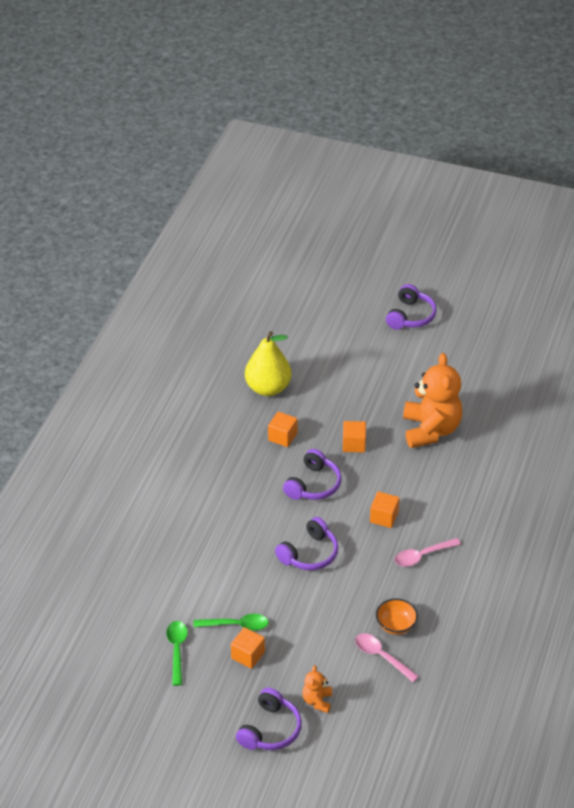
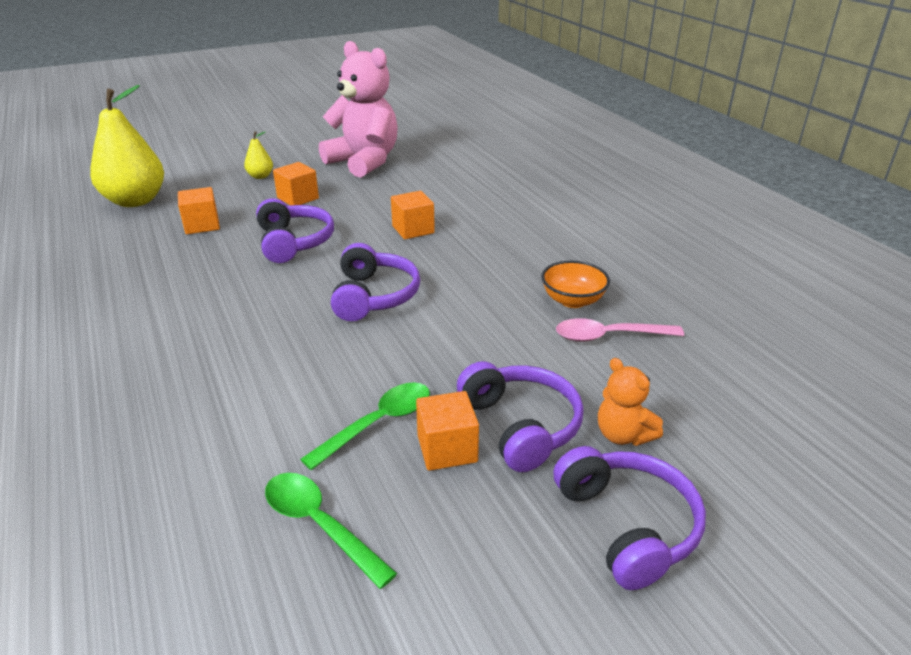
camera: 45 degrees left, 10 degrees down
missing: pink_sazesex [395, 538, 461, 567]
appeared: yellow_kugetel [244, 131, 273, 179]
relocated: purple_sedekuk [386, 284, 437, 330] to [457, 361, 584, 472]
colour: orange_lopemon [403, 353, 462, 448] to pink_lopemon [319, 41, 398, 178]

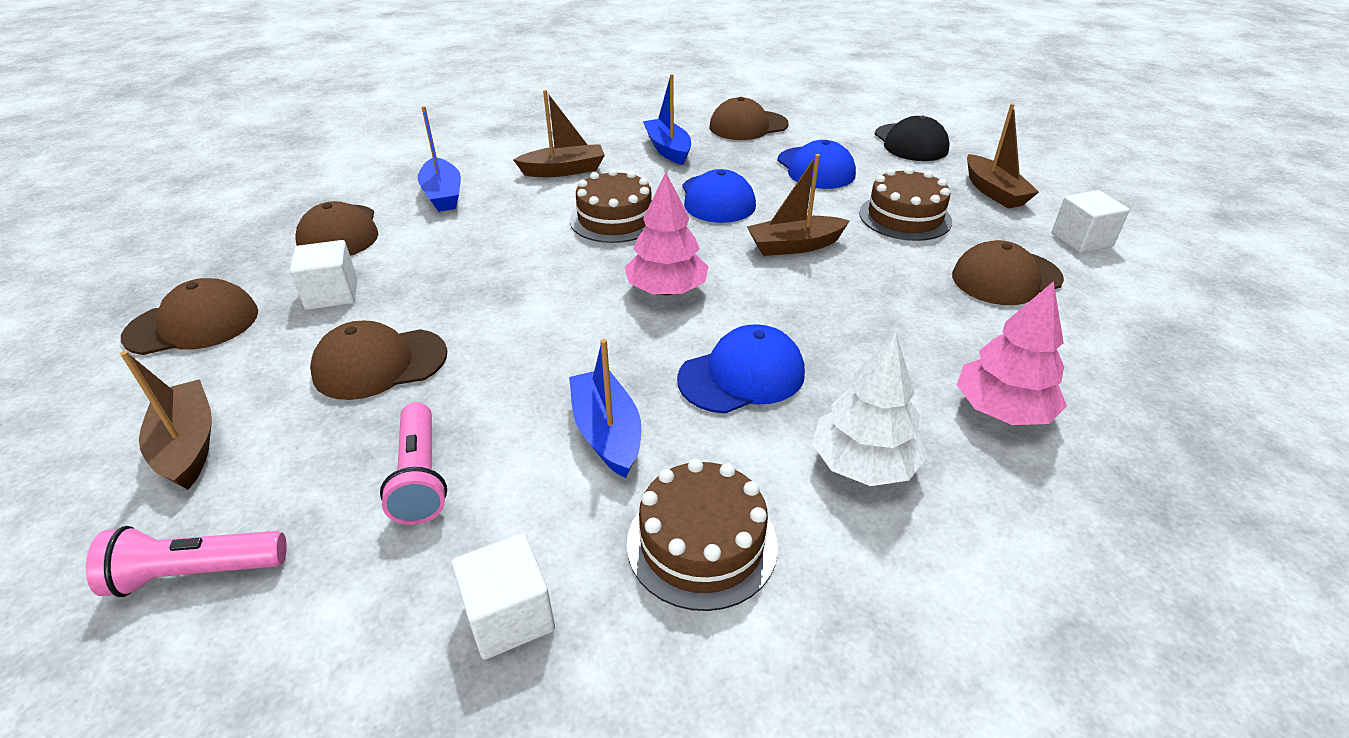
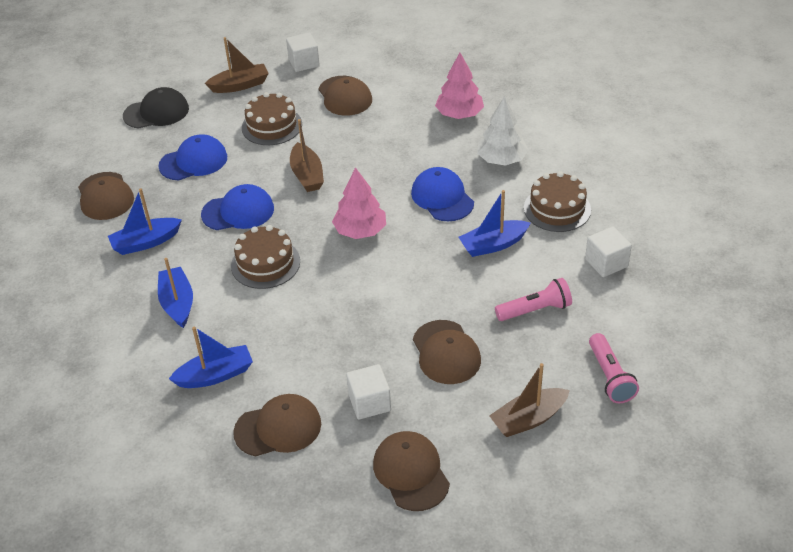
camera: 90 degrees left, 5 degrees up
colour: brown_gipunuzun [513, 90, 605, 177] to blue_gipunuzun [158, 258, 193, 328]

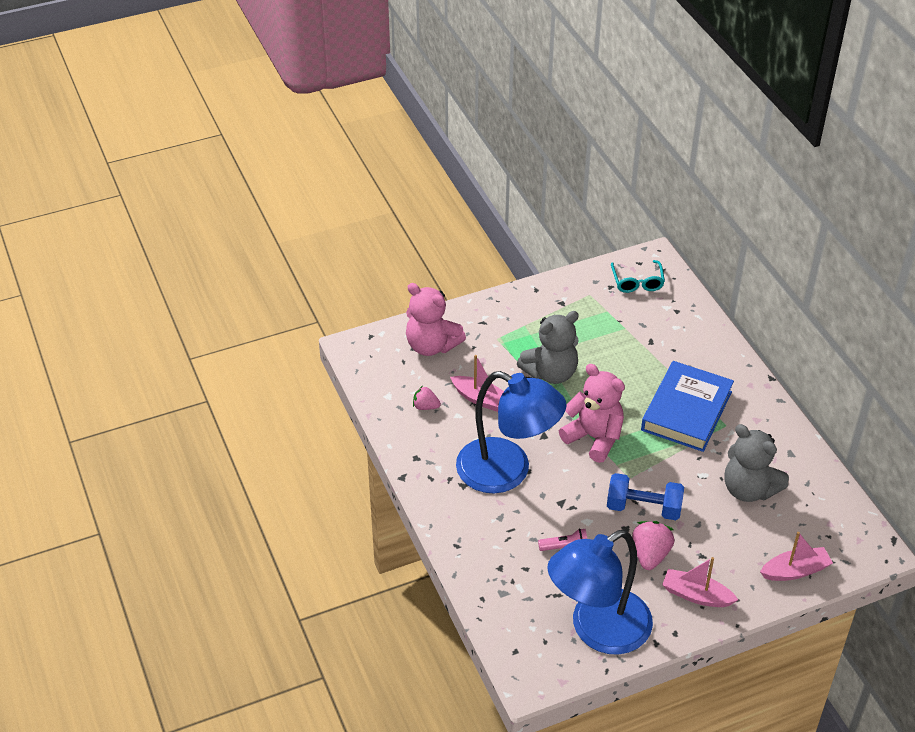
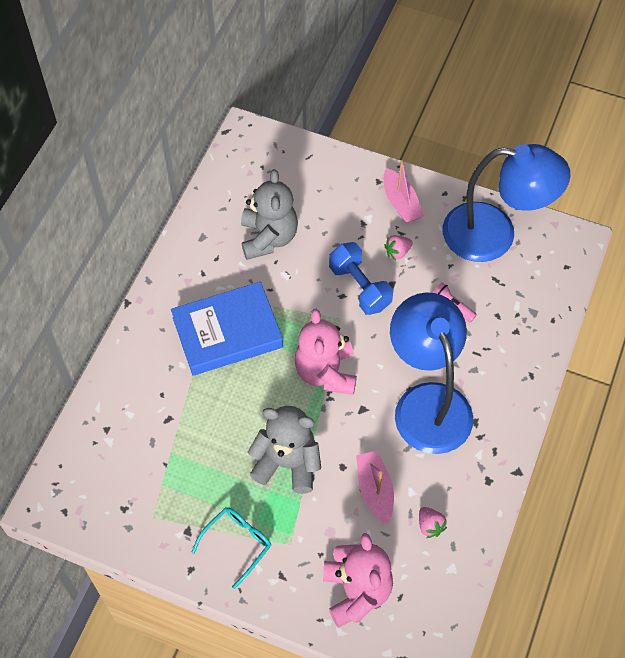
camera: 135 degrees left, 15 degrees up
missing: pink_gipunuzun [760, 532, 833, 581]
relocated: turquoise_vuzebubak [611, 260, 665, 293] to [191, 507, 271, 589]
size: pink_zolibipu [632, 521, 675, 570] = [384, 235, 413, 260] x0.61

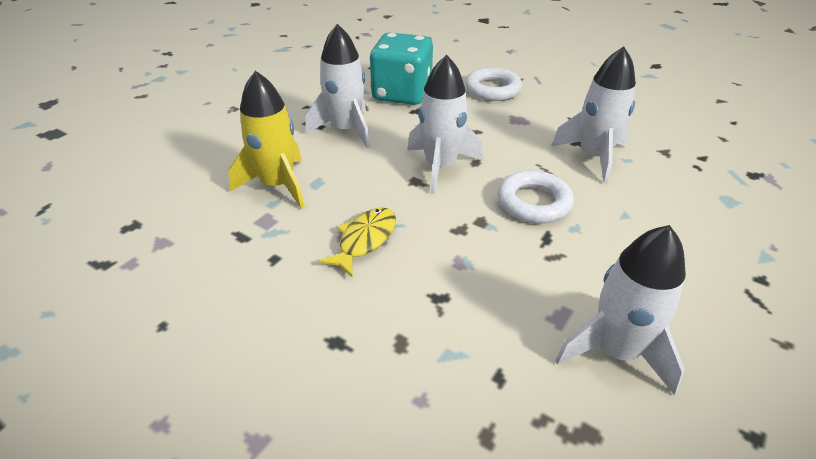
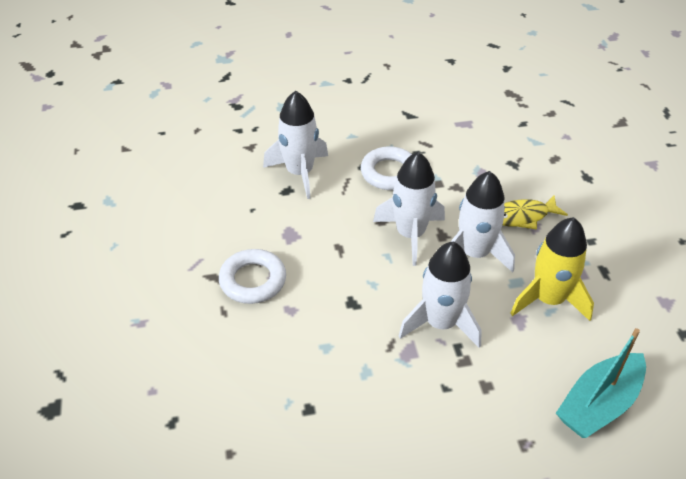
camera: 135 degrees left, 5 degrees up
missing: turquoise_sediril [370, 33, 433, 105]
appeared: turquoise_gipunuzun [556, 328, 646, 438]
relocated: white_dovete [555, 225, 686, 395] to [451, 171, 515, 272]

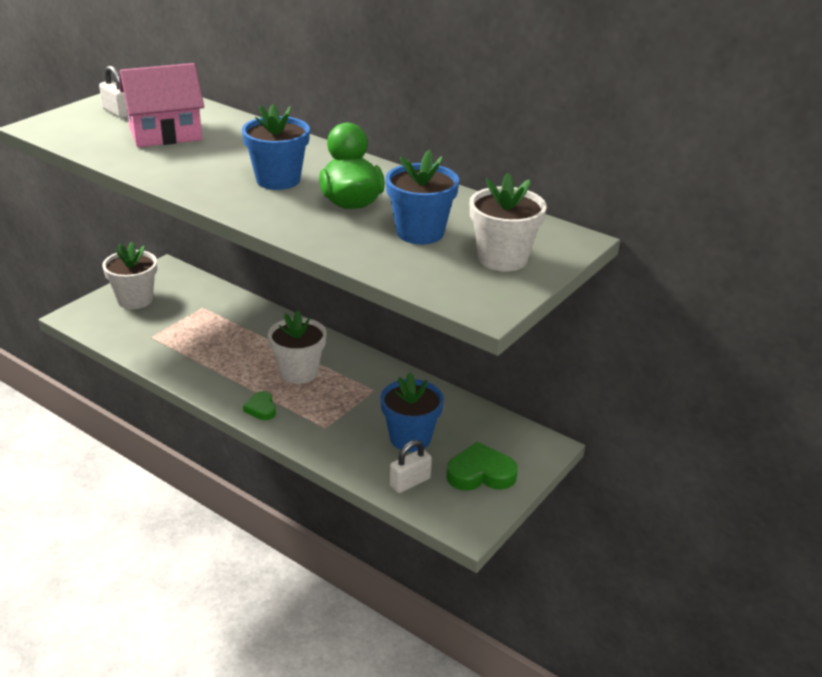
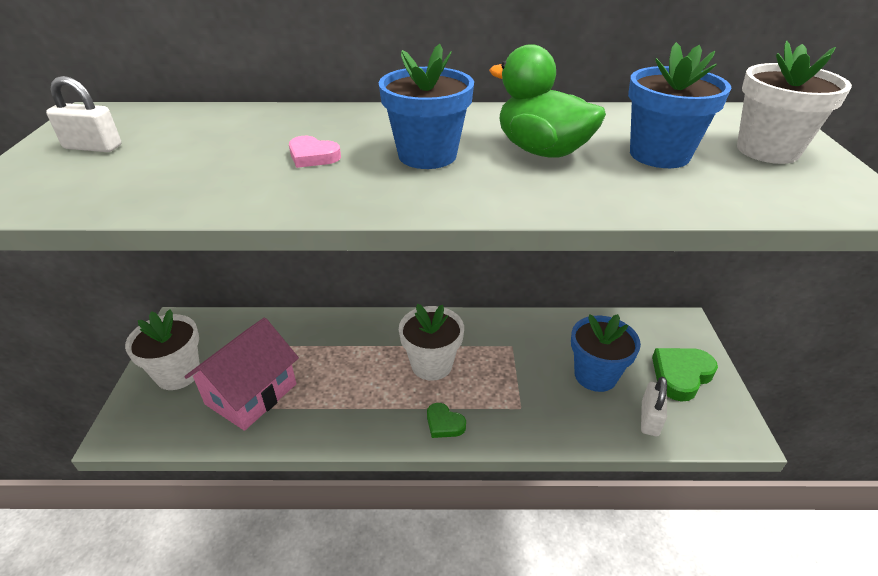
camera: 35 degrees left, 5 degrees up
appeared: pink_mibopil [289, 136, 341, 168]
relocated: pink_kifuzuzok [120, 63, 204, 147] to [184, 318, 299, 431]

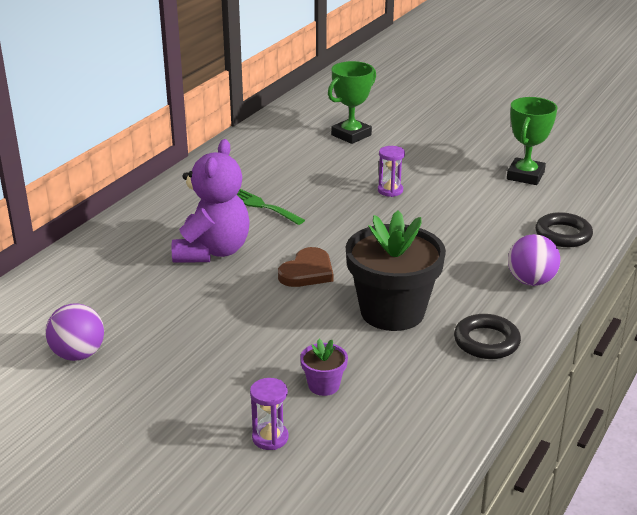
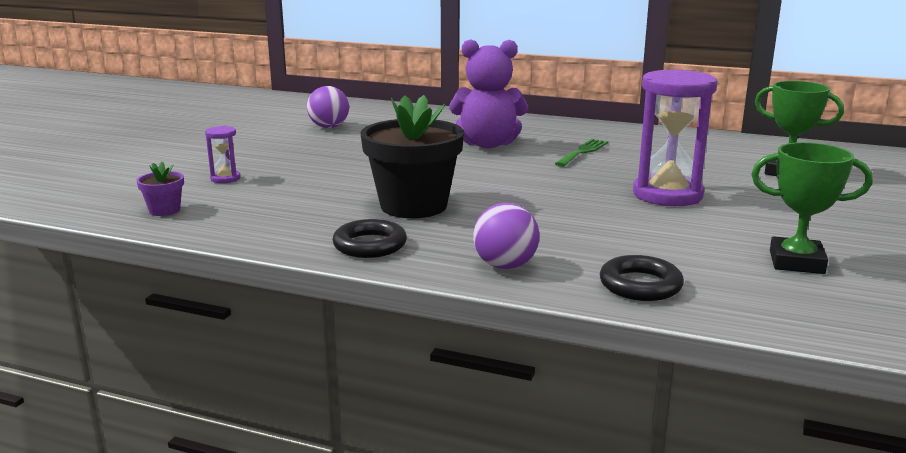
camera: 80 degrees right, 10 degrees down
missing: brown_mibopil [278, 247, 333, 287]
relocated: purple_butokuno [300, 339, 348, 396] to [136, 162, 184, 216]
size: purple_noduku [378, 146, 405, 197] = [633, 69, 717, 206] x2.23

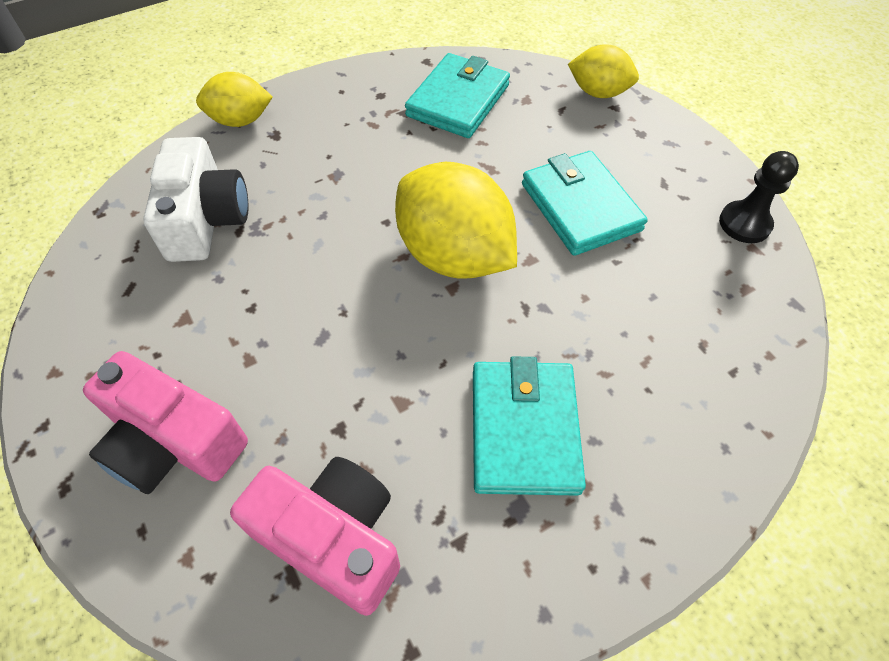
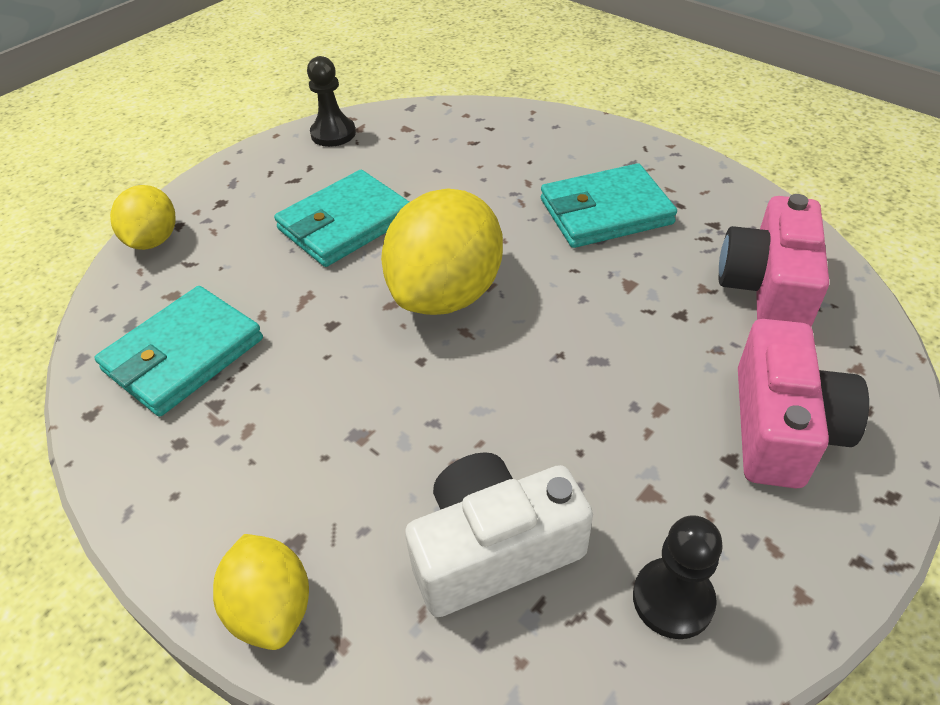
camera: 105 degrees left, 10 degrees down
appeared: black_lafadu [633, 515, 723, 639]
spun: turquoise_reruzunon [405, 53, 510, 138] = [94, 286, 263, 416] 60 degrees counterclockwise

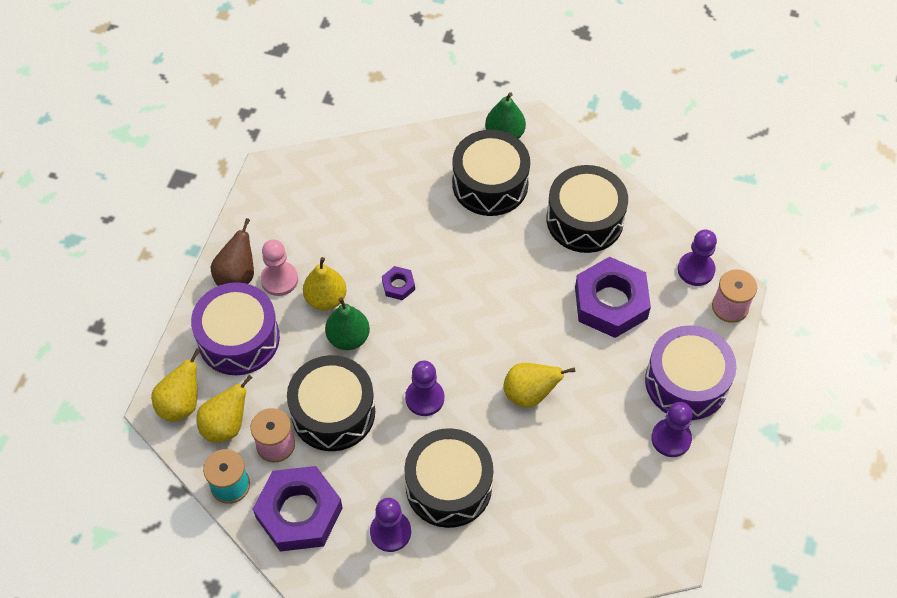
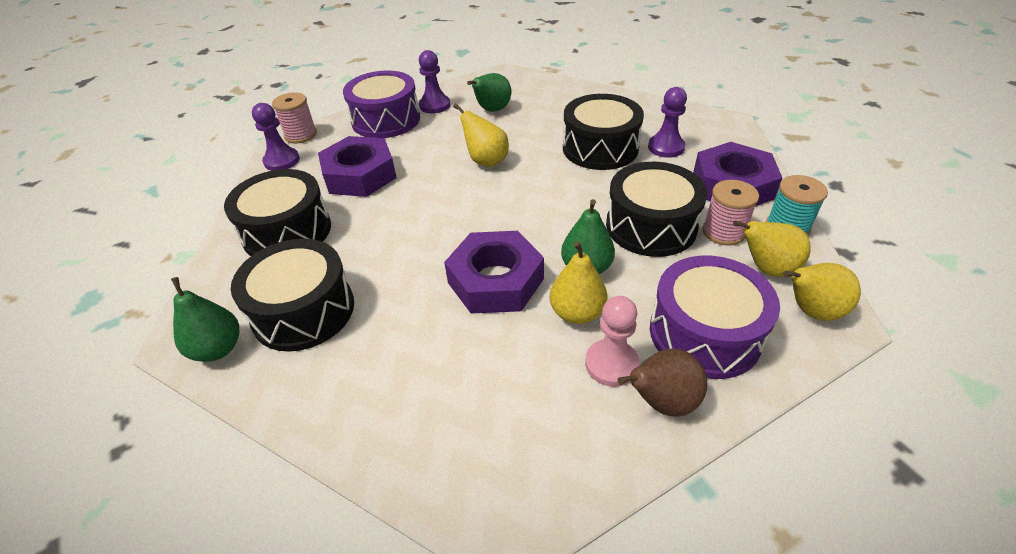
camera: 135 degrees left, 15 degrees down
missing: purple_lafadu [405, 361, 444, 416]
appeared: green_kugetel [467, 73, 511, 112]
size: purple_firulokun [382, 266, 415, 300] = [444, 231, 544, 313] x2.28

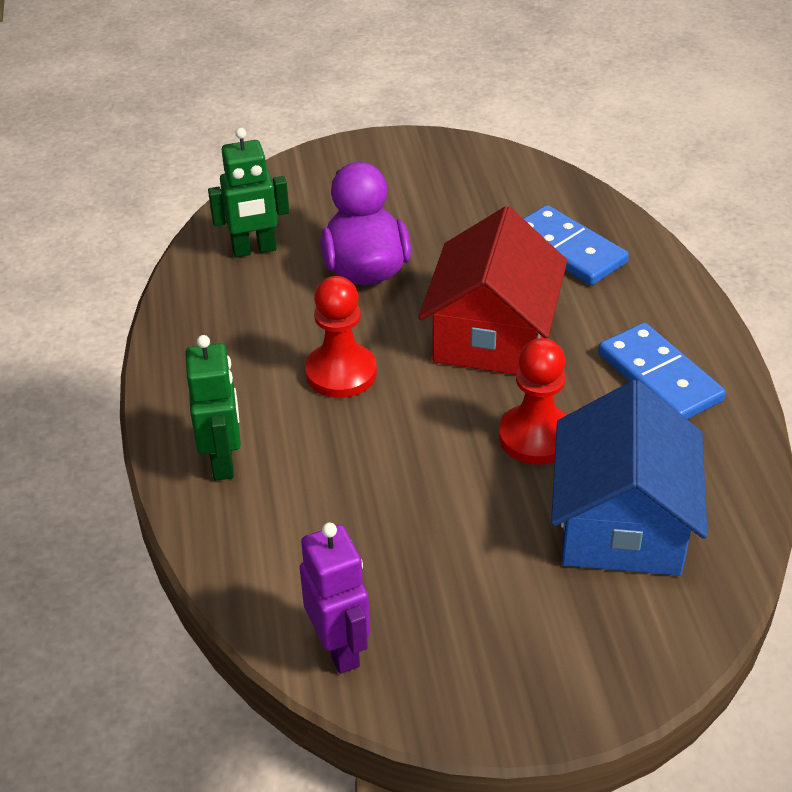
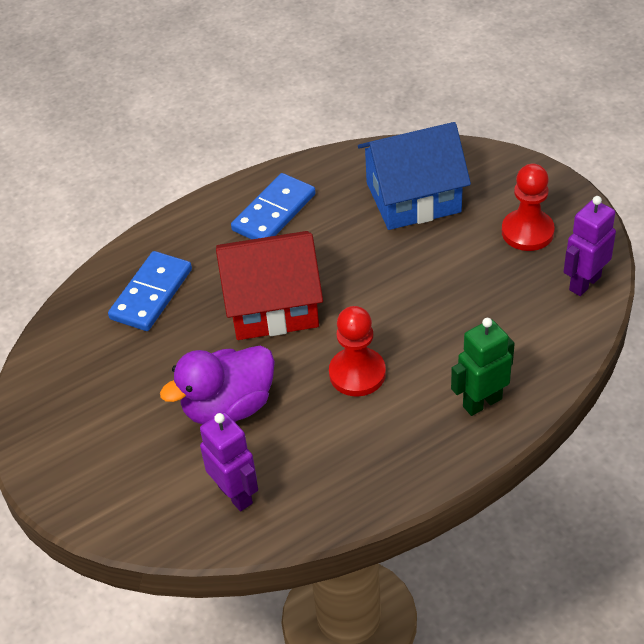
camera: 110 degrees left, 5 degrees up
relocated: red_lafadu [498, 338, 567, 465] to [502, 164, 555, 251]
colour: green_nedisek [208, 128, 289, 257] to purple_nedisek [200, 412, 258, 511]

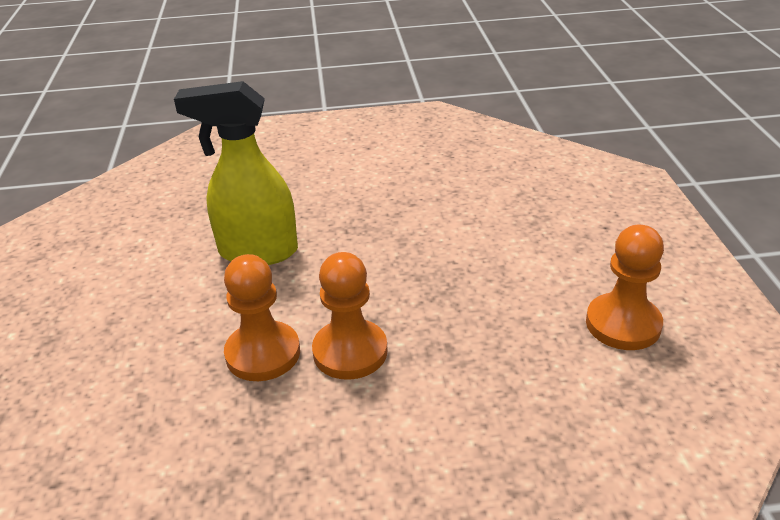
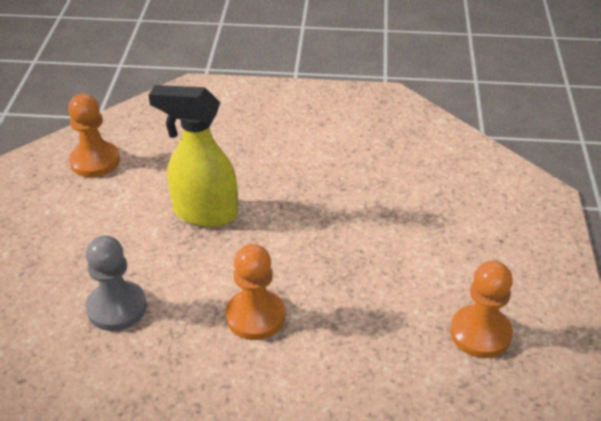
camera: 10 degrees right, 5 degrees up
appeared: grey_lafadu [86, 235, 147, 331]
relocated: orange_lafadu [224, 254, 300, 381] to [68, 94, 120, 177]

